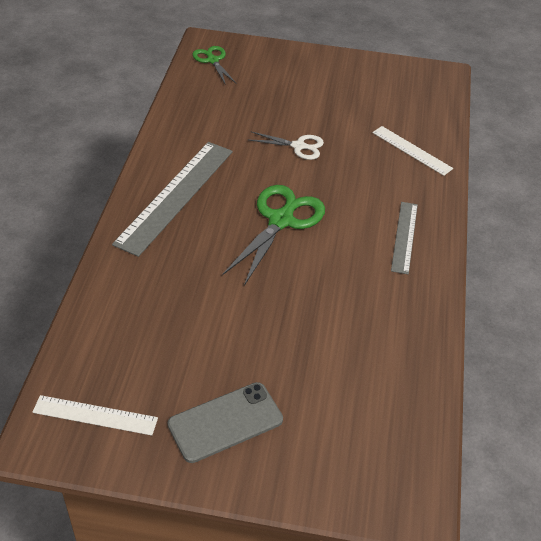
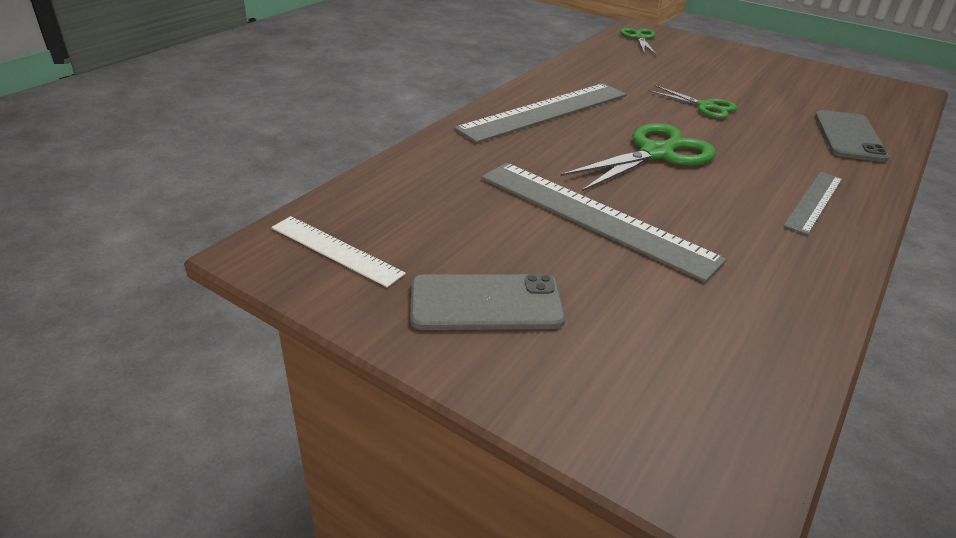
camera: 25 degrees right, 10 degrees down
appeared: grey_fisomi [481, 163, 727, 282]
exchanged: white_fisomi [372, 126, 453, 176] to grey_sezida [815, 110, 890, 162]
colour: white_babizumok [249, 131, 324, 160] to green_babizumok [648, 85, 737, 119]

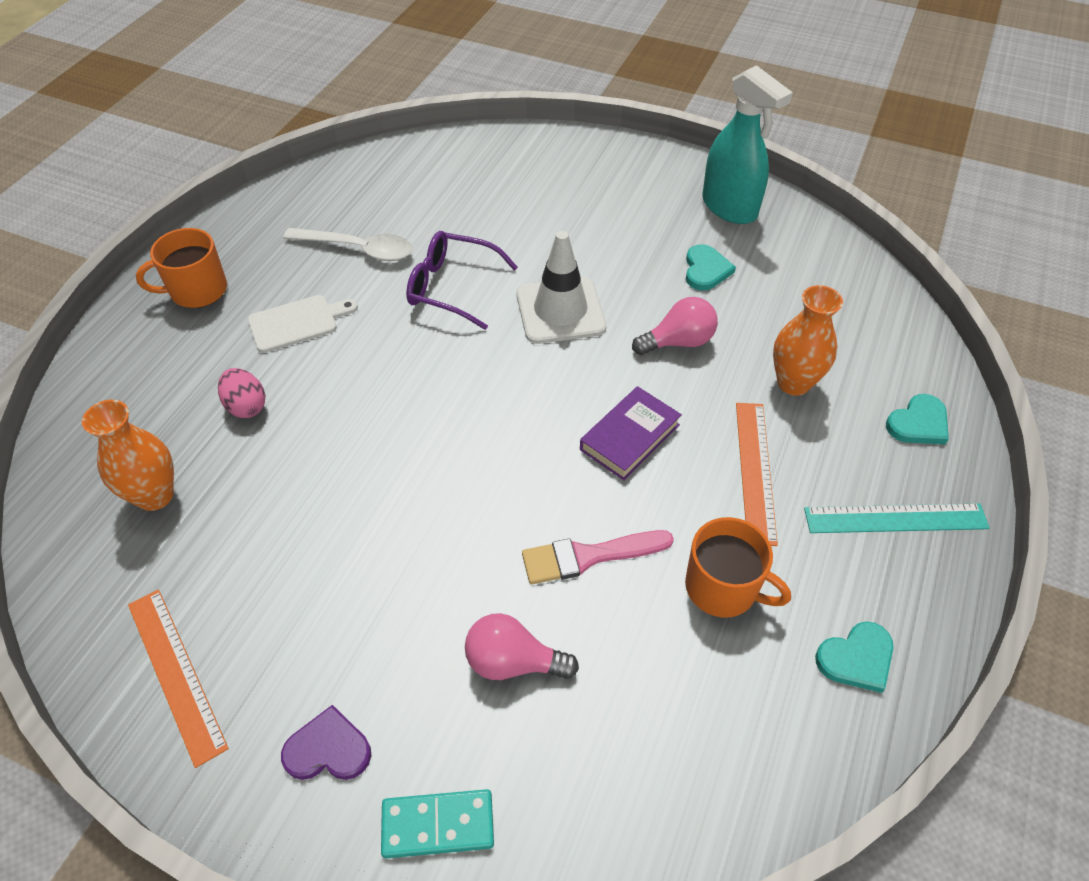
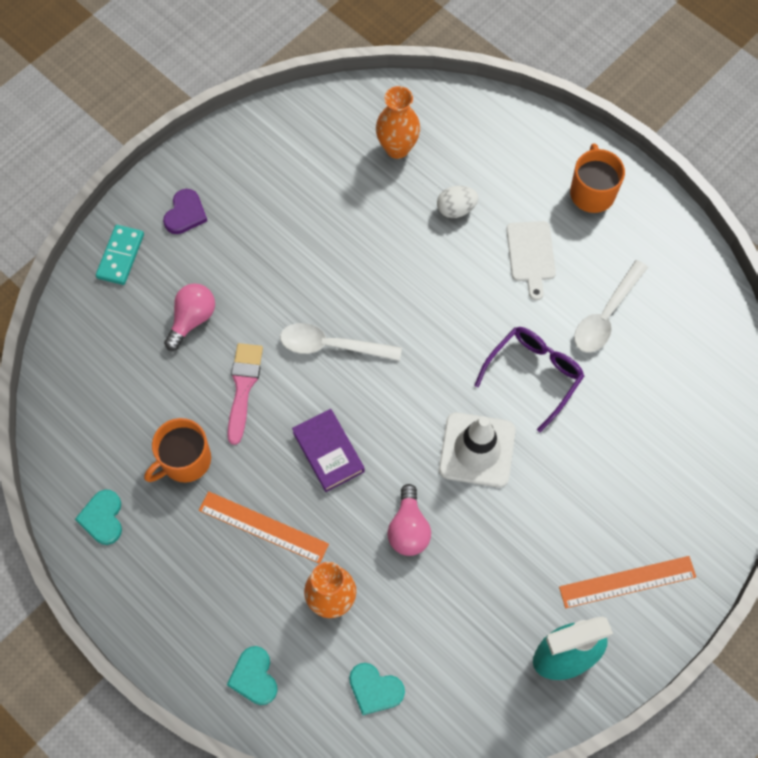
camera: 110 degrees right, 15 degrees up
missing: turquoise_fisomi [804, 504, 990, 533]
appeared: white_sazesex [280, 323, 402, 361]
relocated: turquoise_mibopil [686, 244, 736, 291] to [349, 663, 405, 715]; orange_fisomi [128, 589, 229, 768] to [559, 556, 696, 608]
colour: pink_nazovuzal [218, 368, 265, 418] to white_nazovuzal [437, 186, 478, 218]

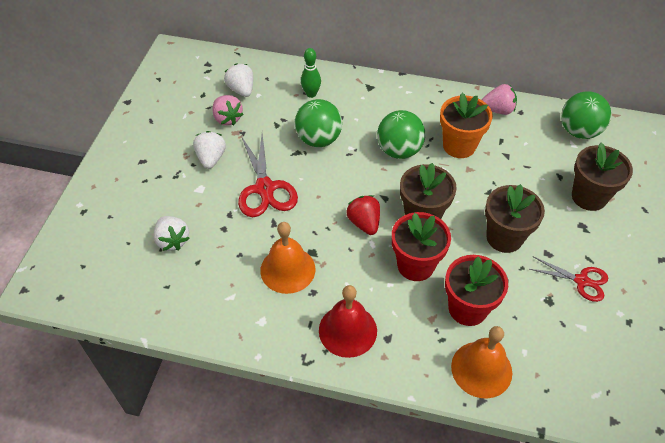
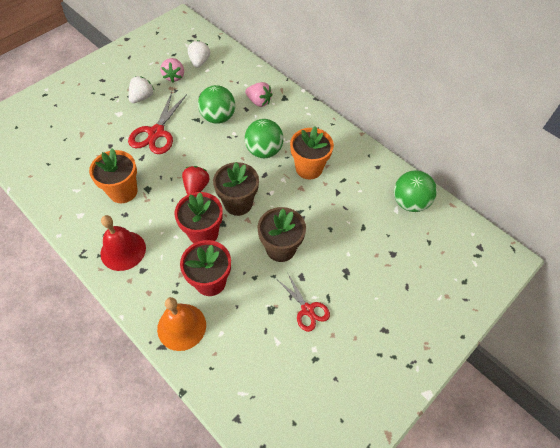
camera: 30 degrees right, 5 degrees up
missing: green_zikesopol [301, 48, 321, 98]; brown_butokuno [572, 142, 633, 211]; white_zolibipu [153, 216, 190, 251]
relocated: pink_zolibipu [481, 84, 517, 115] to [245, 82, 273, 107]
exchanged: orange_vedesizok [260, 222, 315, 294] to orange_butokuno [89, 148, 138, 203]

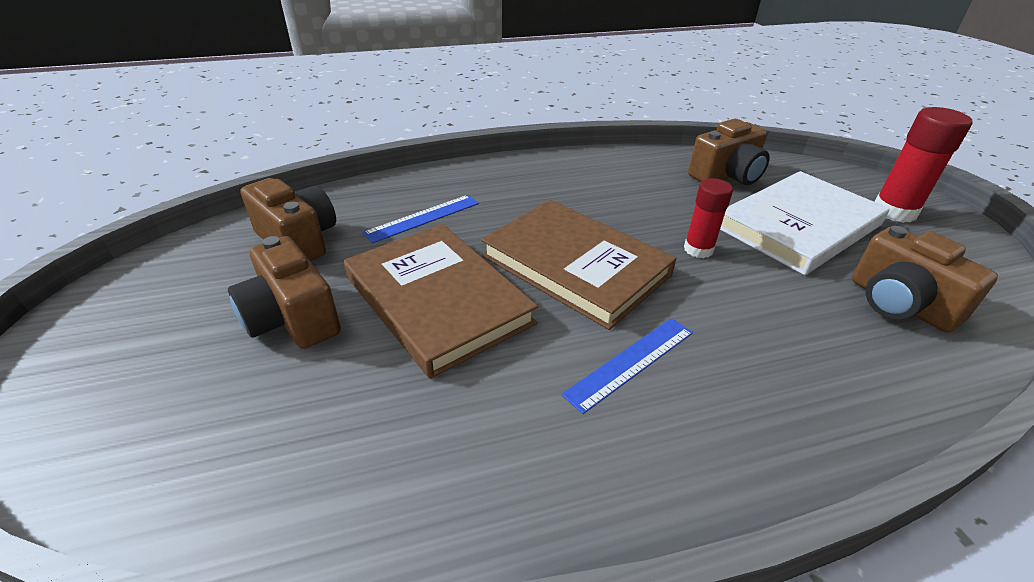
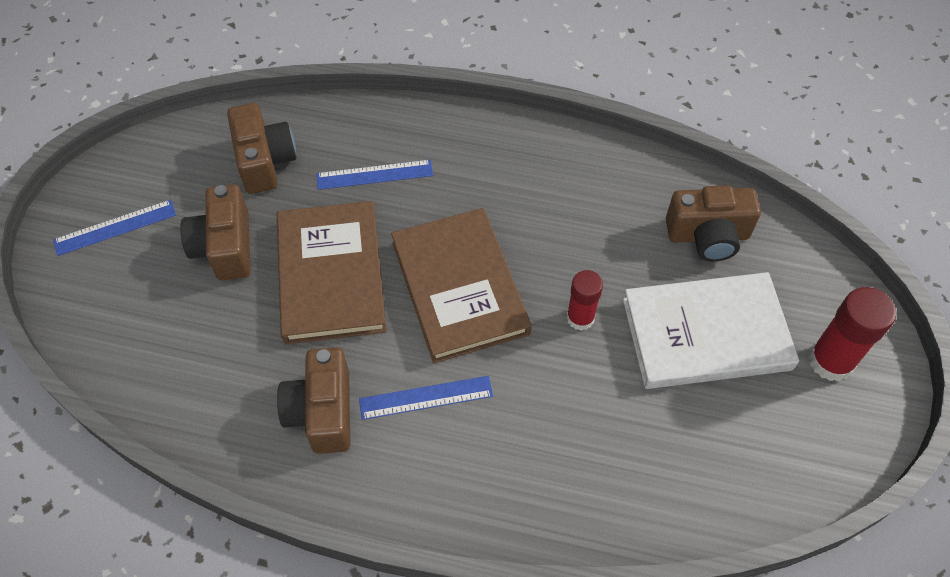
camera: 30 degrees right, 20 degrees up
appeared: blue_fisomi [53, 200, 176, 256]
relocated: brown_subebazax [852, 226, 998, 333] to [277, 347, 350, 454]

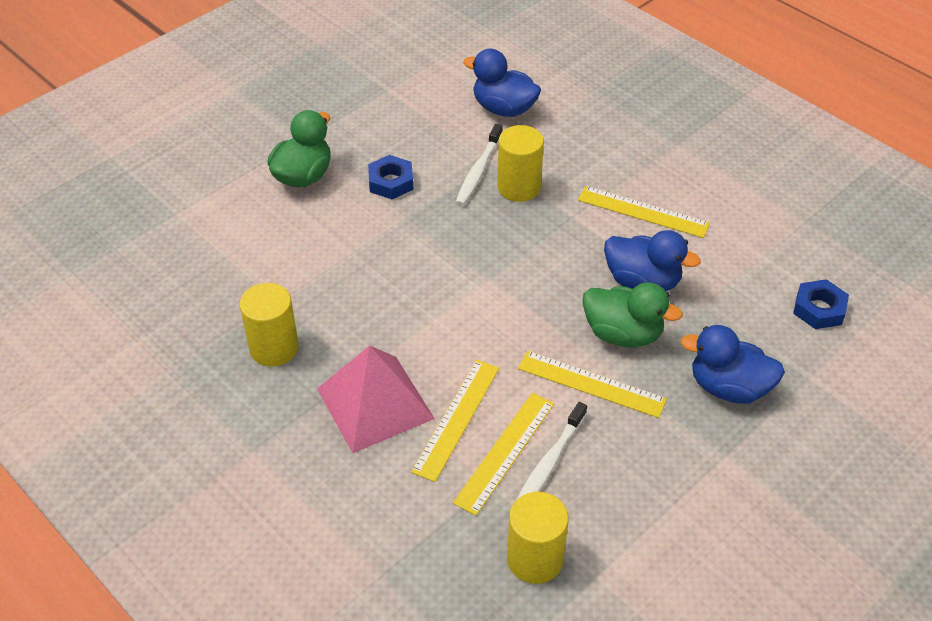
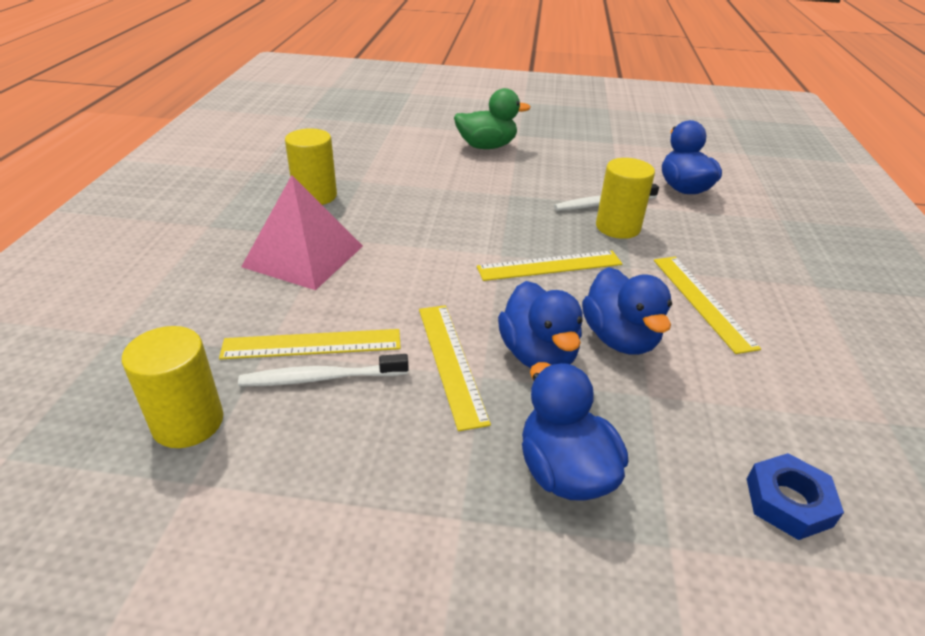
camera: 50 degrees right, 10 degrees down
missing: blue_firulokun [368, 155, 413, 199]
relocated: yellow_fisomi [411, 360, 499, 482] to [477, 251, 622, 281]
colour: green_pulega [582, 282, 683, 348] to blue_pulega [498, 281, 582, 368]

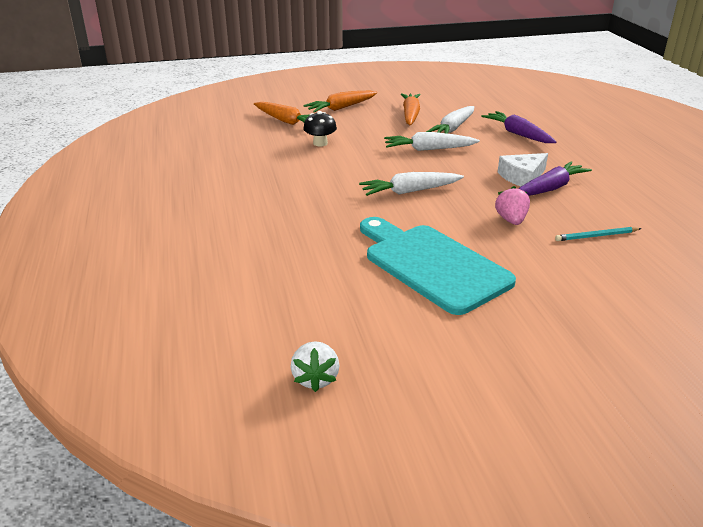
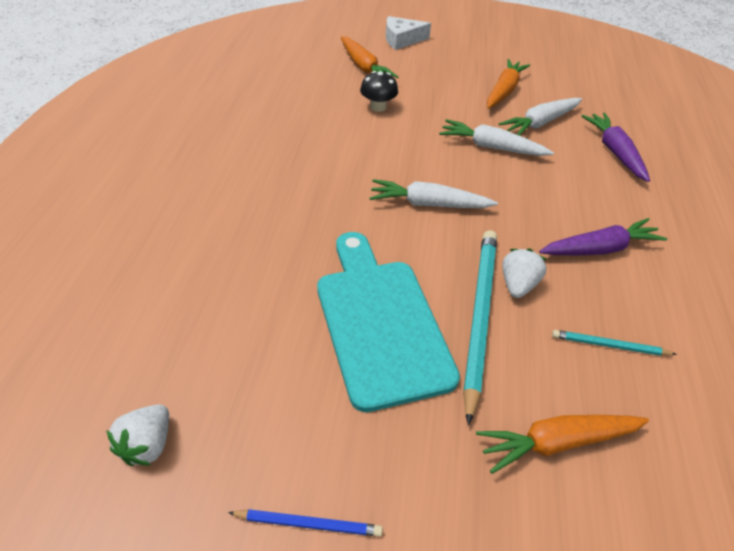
camera: 20 degrees right, 15 degrees up
appeared: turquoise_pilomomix [463, 230, 497, 425]; blue_pilomomix [228, 509, 383, 537]
relocated: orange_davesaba [303, 91, 377, 112] to [476, 415, 649, 474]; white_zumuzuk [498, 153, 548, 186] to [386, 16, 431, 50]
colour: pink_zolibipu [495, 186, 530, 225] to white_zolibipu [503, 249, 547, 298]

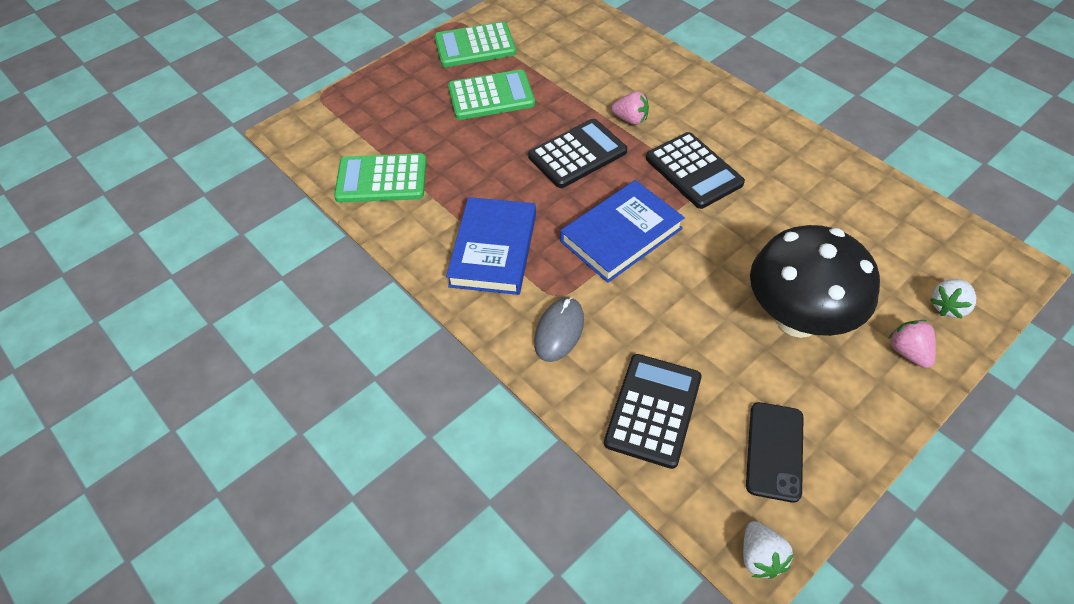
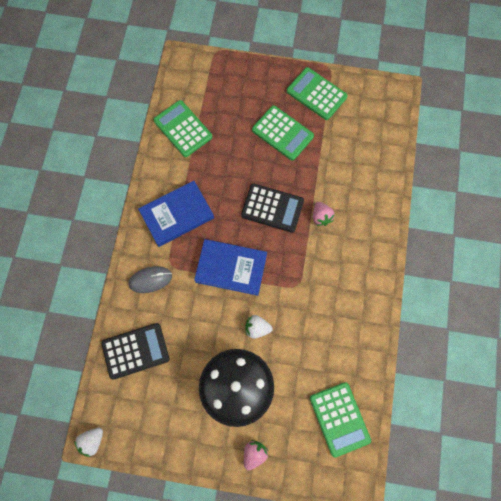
camera: 50 degrees right, 20 degrees up
missing: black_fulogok [646, 132, 745, 209]; black_sezida [746, 402, 804, 503]
appeared: green_fulogok [310, 382, 371, 457]
relocated: white_zolibipu [930, 279, 976, 319] to [245, 315, 273, 339]

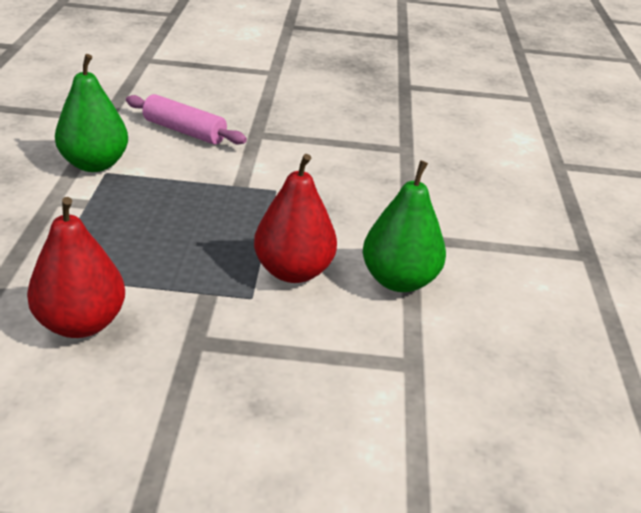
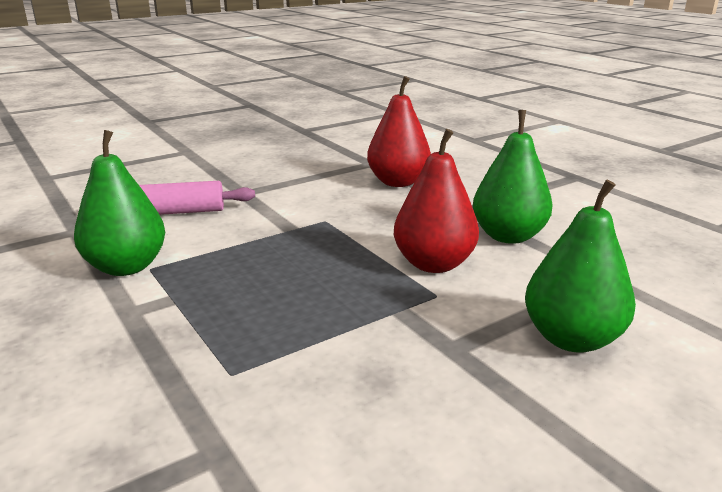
camera: 35 degrees left, 10 degrees down
appeared: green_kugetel [525, 179, 636, 353]
relocated: red_kugetel [27, 197, 125, 338] to [367, 76, 431, 187]

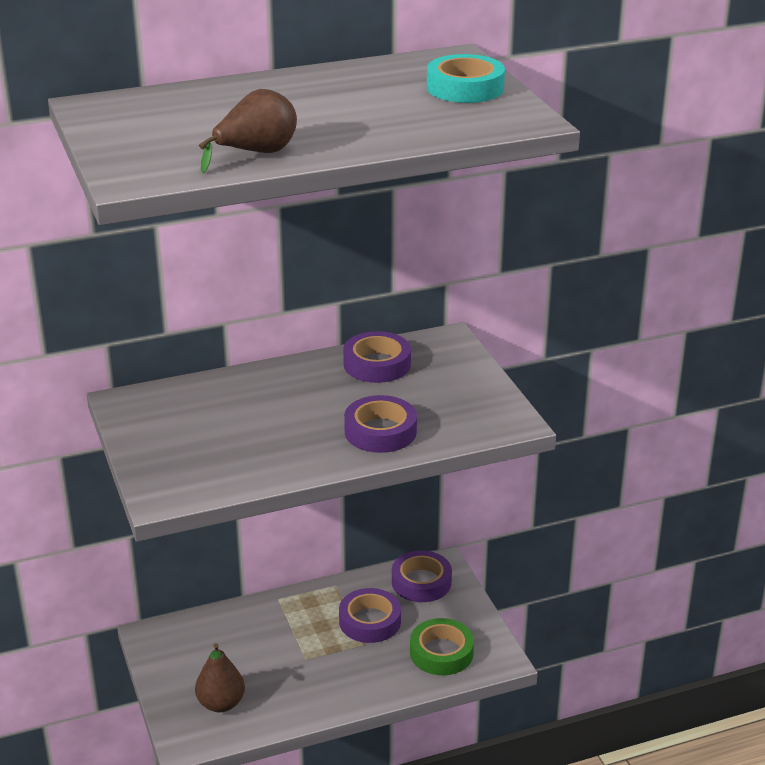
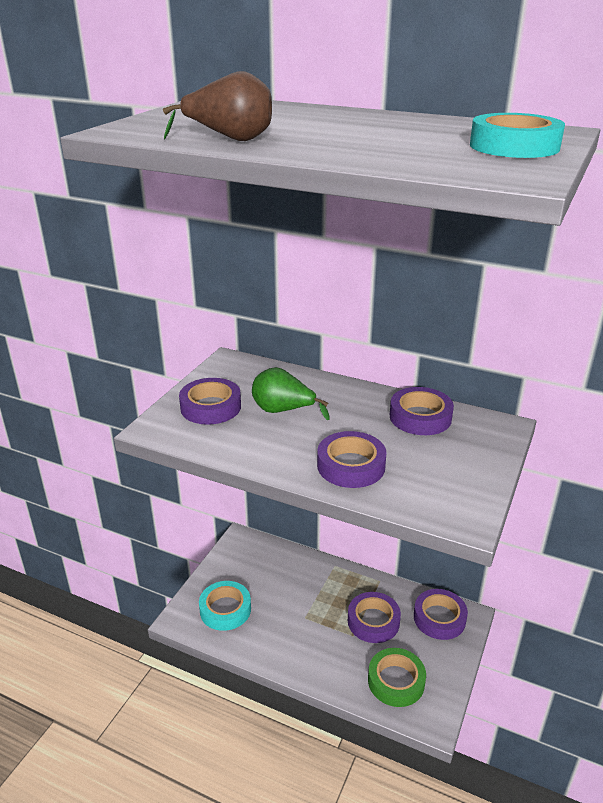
camera: 45 degrees right, 0 degrees up
appeared: green_kugetel [252, 367, 330, 420]; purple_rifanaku [179, 378, 241, 425]
exchanged: brown_kugetel [195, 643, 245, 712] to turquoise_rifanaku [199, 581, 251, 631]

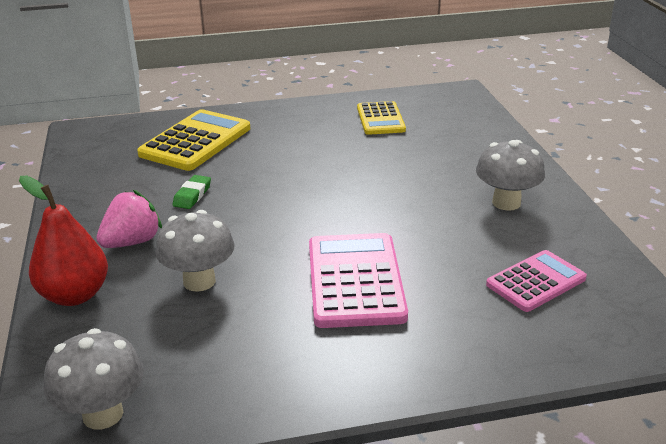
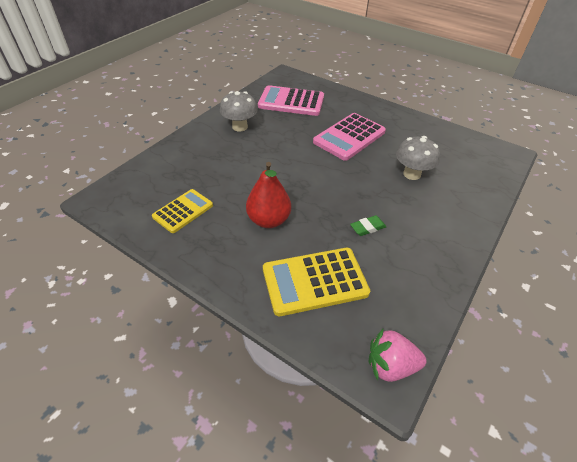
camera: 135 degrees left, 15 degrees up
missing: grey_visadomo [44, 328, 144, 430]
relocated: red_kugetel [19, 176, 108, 306] to [246, 162, 291, 228]; pink_zolibipu [96, 190, 162, 248] to [369, 329, 427, 382]
size: pink_fulogok [486, 250, 587, 312] = [258, 85, 324, 116] x1.57

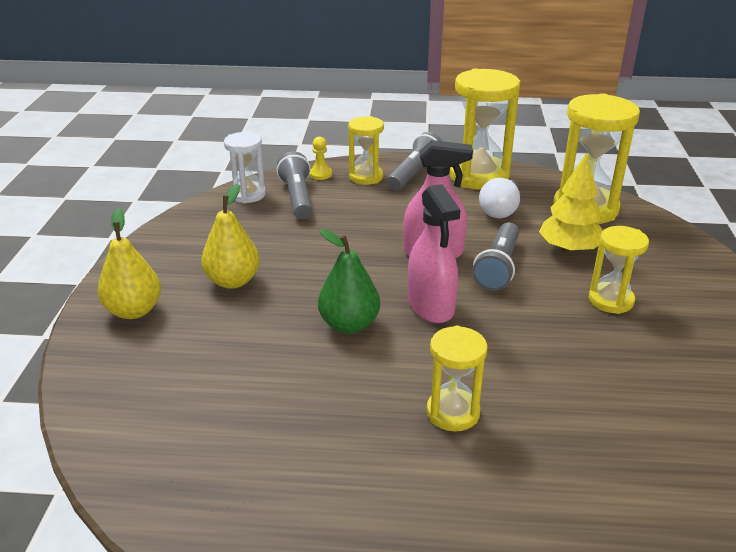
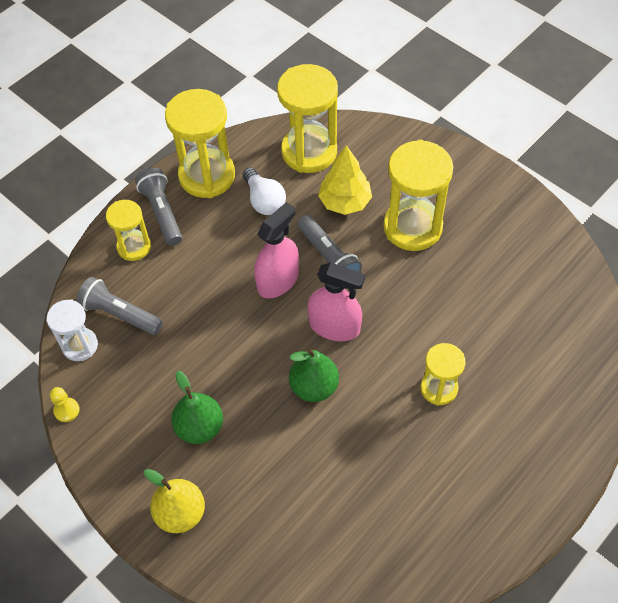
camera: 50 degrees left, 25 degrees up
relocated: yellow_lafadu [309, 137, 332, 180] to [50, 387, 80, 422]
colour: yellow_kugetel [201, 184, 260, 289] to green_kugetel [171, 371, 223, 444]
size: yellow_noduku [589, 226, 649, 314] = [383, 140, 453, 251] x1.74

